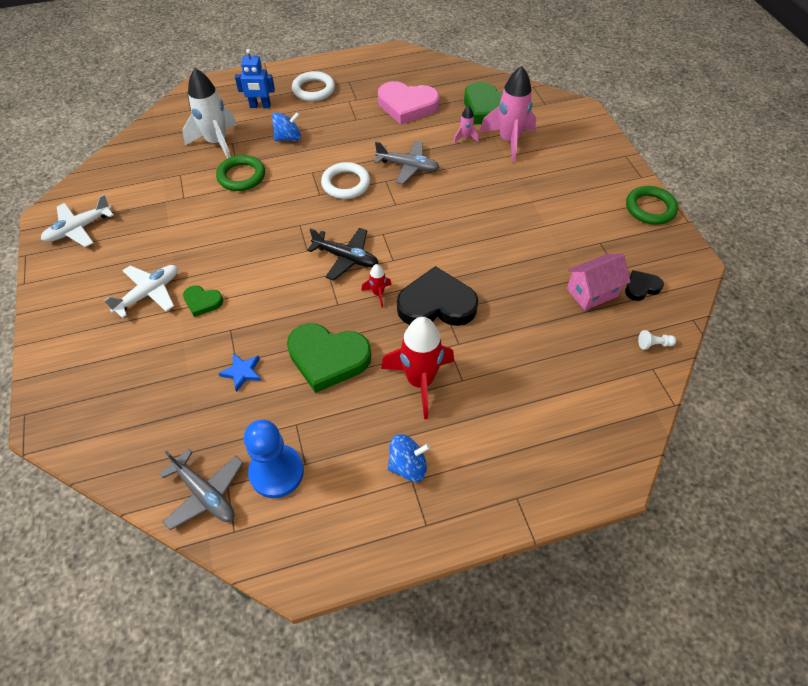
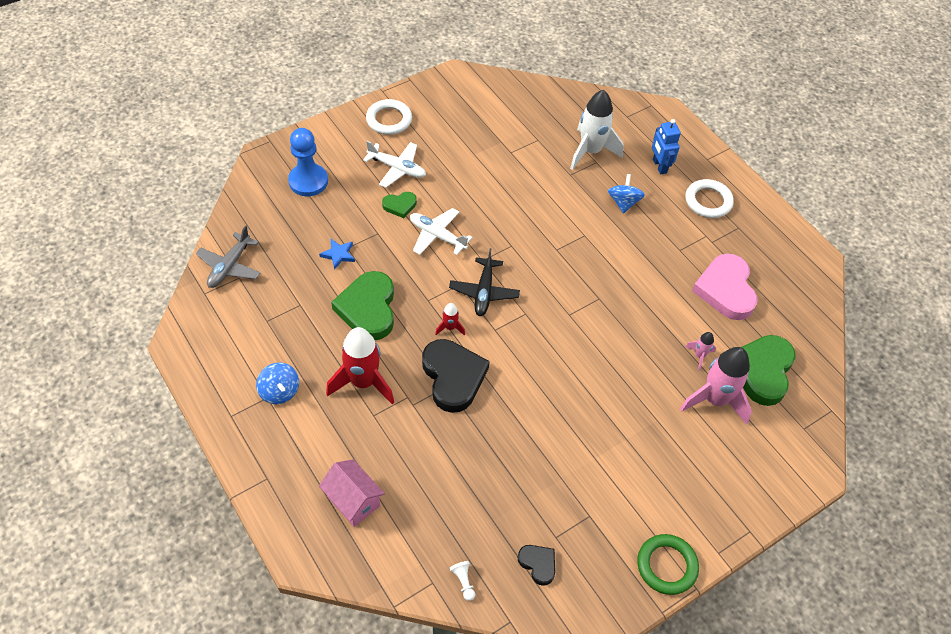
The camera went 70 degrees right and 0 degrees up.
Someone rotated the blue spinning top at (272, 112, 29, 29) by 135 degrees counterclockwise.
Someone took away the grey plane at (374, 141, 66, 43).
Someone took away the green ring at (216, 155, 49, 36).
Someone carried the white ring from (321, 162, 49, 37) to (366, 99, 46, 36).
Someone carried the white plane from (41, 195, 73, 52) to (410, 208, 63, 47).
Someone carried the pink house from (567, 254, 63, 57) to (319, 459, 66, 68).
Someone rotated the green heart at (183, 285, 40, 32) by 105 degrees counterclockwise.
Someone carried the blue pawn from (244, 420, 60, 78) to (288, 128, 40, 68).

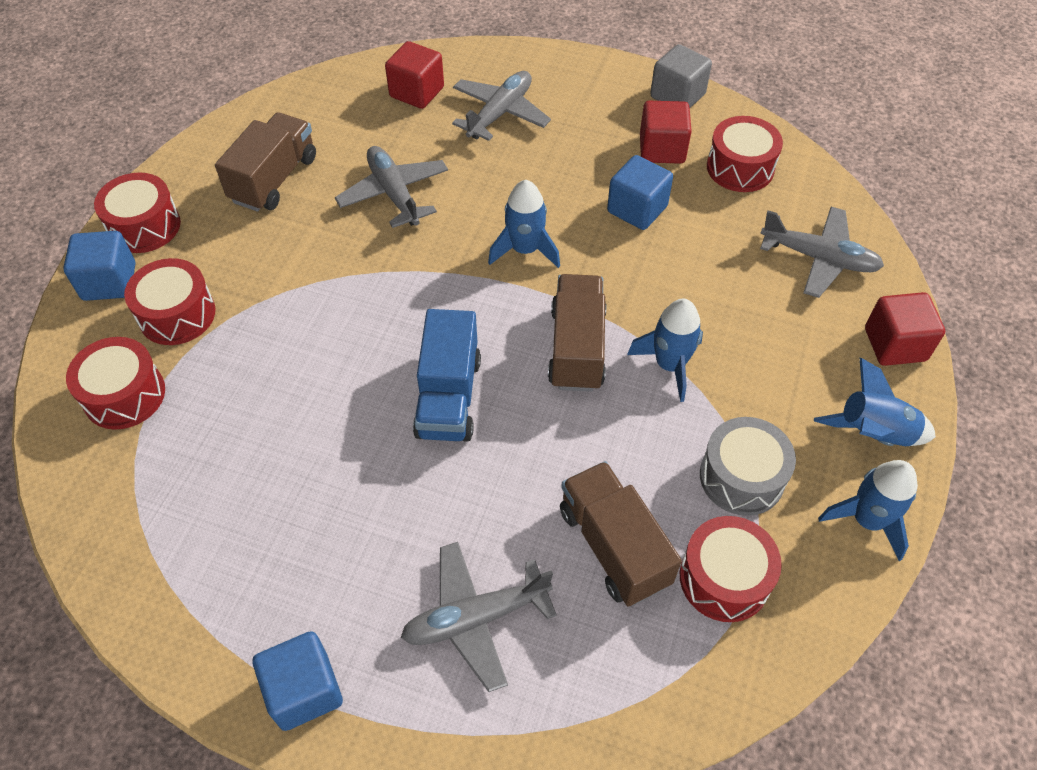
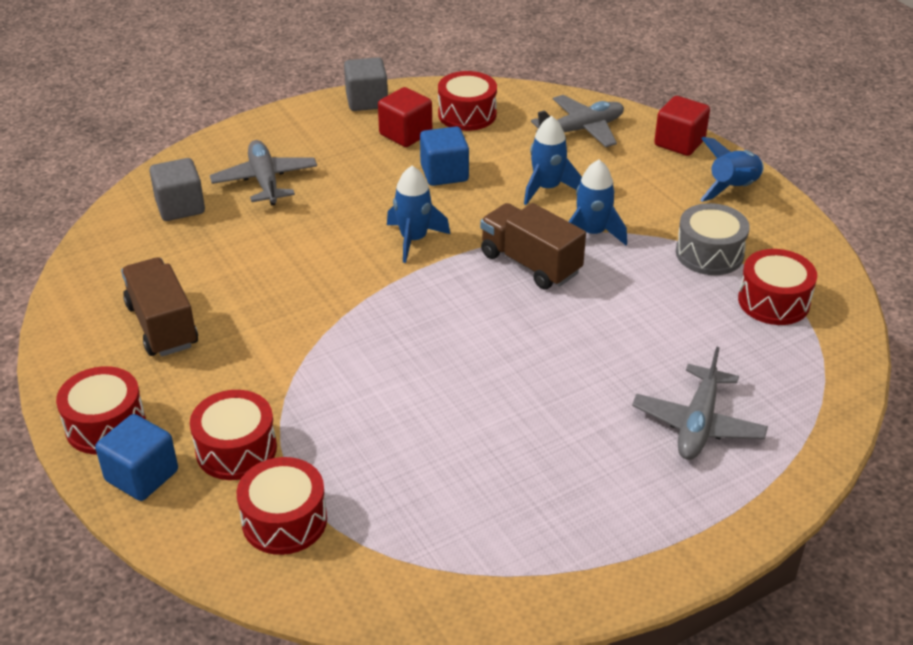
The camera went 50 degrees left and 15 degrees down.
Someone repainted the red cube at (385, 41, 59, 68), which became the grey cube at (149, 158, 56, 63).
Someone took away the grey plane at (335, 146, 113, 82).
Someone took away the blue truck at (413, 309, 68, 133).
Someone carried the blue rocket from (818, 460, 100, 101) to (524, 116, 58, 89).
Someone took away the brown truck at (560, 461, 122, 146).
Someone took away the blue cube at (253, 631, 90, 100).

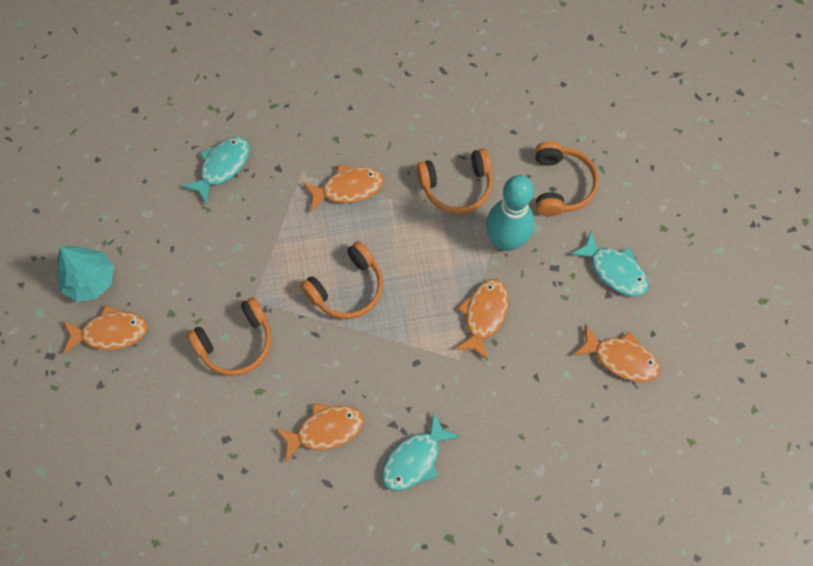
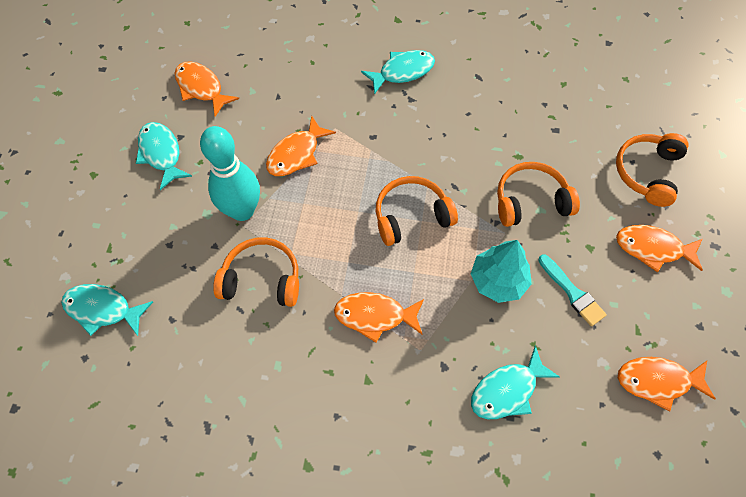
The camera went 160 degrees left and 5 degrees down.
Someone carried the orange headphones from (535, 141, 64, 75) to (616, 133, 73, 74).
Someone carried the turquoise tree from (56, 246, 58, 56) to (471, 240, 61, 63).
Someone carried the orange fish from (276, 403, 88, 59) to (618, 357, 98, 55).
Someone put down the turquoise brush at (538, 254, 69, 72).
Someone put down the turquoise fish at (61, 284, 92, 52).

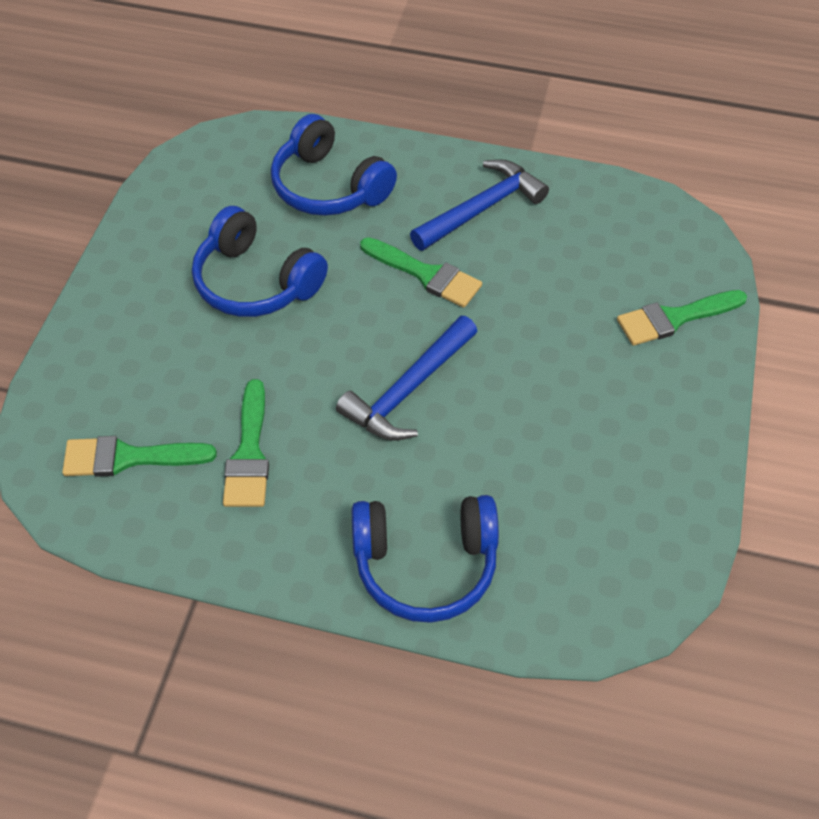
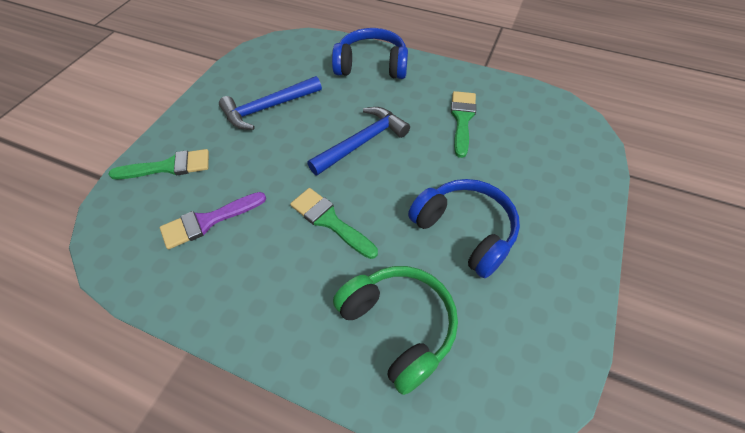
The camera went 170 degrees left and 0 degrees up.
Someone repainted the blue headphones at (271, 114, 126, 102), which became the green headphones at (333, 266, 125, 129).
Someone carried the blue hammer from (410, 159, 139, 92) to (219, 76, 103, 54).
Someone took away the green brush at (62, 436, 155, 41).
Someone put down the purple brush at (160, 192, 106, 57).

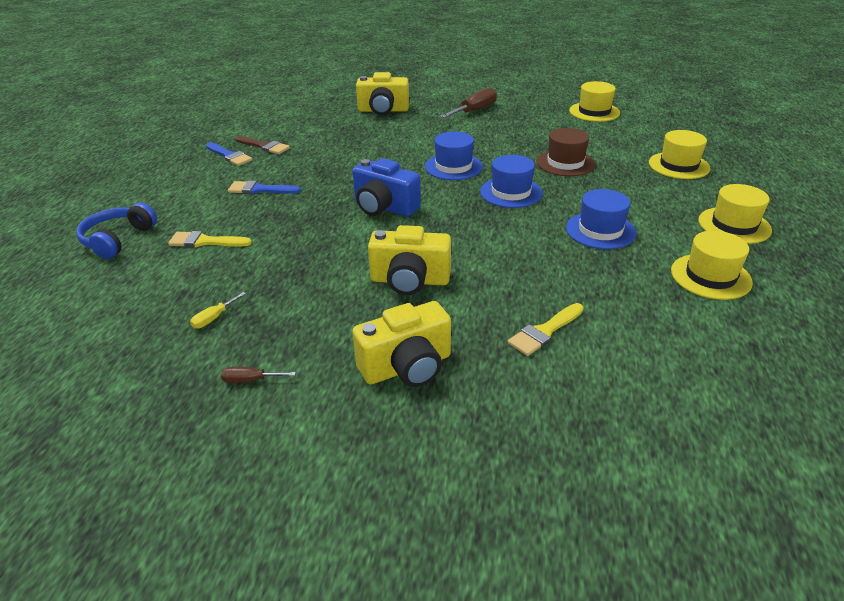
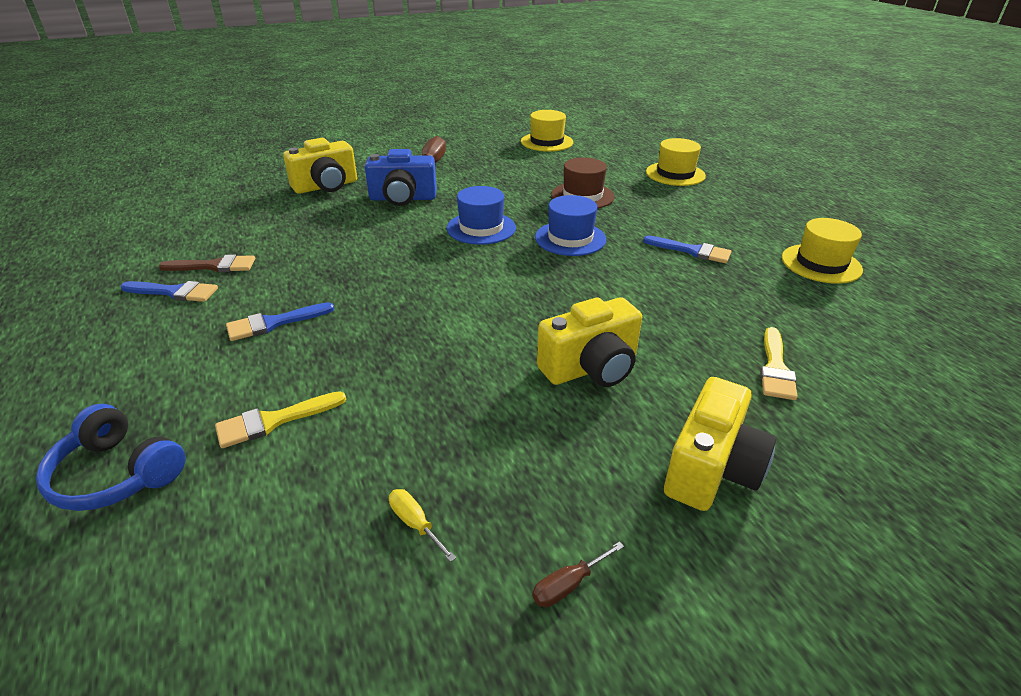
The camera went 35 degrees left and 0 degrees up.
Someone carried the blue camera from (352, 158, 69, 59) to (365, 149, 72, 57).
Someone took away the yellow hat at (698, 184, 74, 60).
Someone swapped the blue hat at (566, 189, 70, 60) for the blue brush at (643, 235, 88, 28).
Someone rotated the blue headphones at (76, 202, 81, 57) by 45 degrees counterclockwise.
Someone rotated the yellow screwdriver at (190, 292, 56, 37) by 135 degrees clockwise.

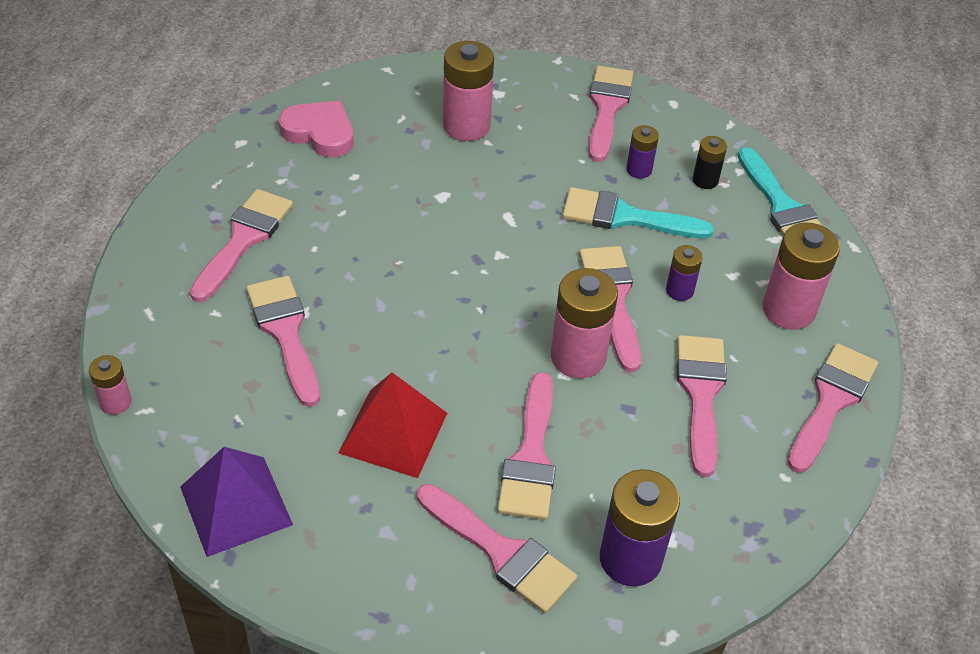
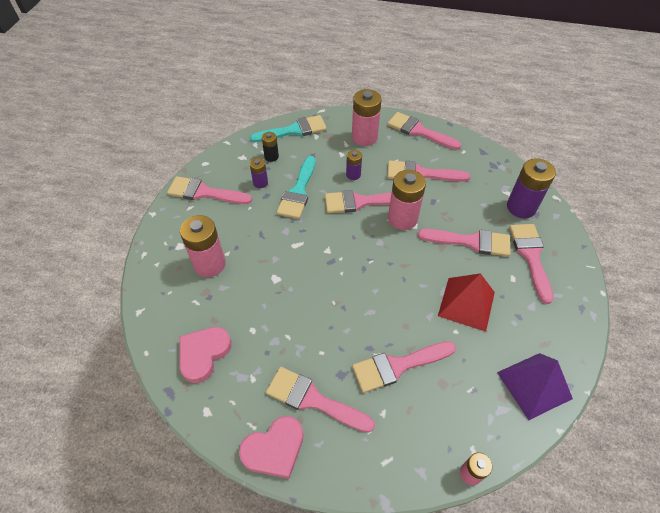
The camera went 85 degrees left and 5 degrees up.
Someone rotated the pink brush at (417, 484, 160, 129) by 45 degrees counterclockwise.
Someone put down the pink heart at (239, 416, 64, 63).

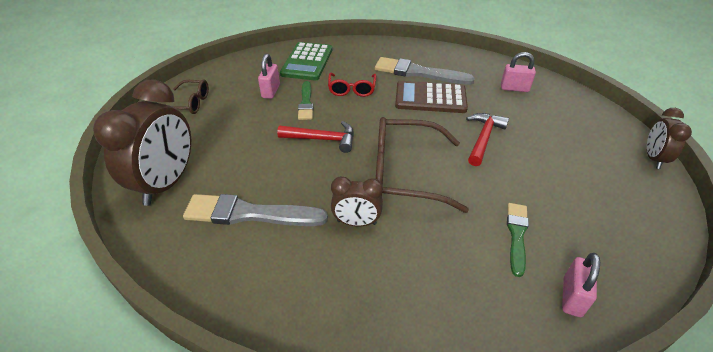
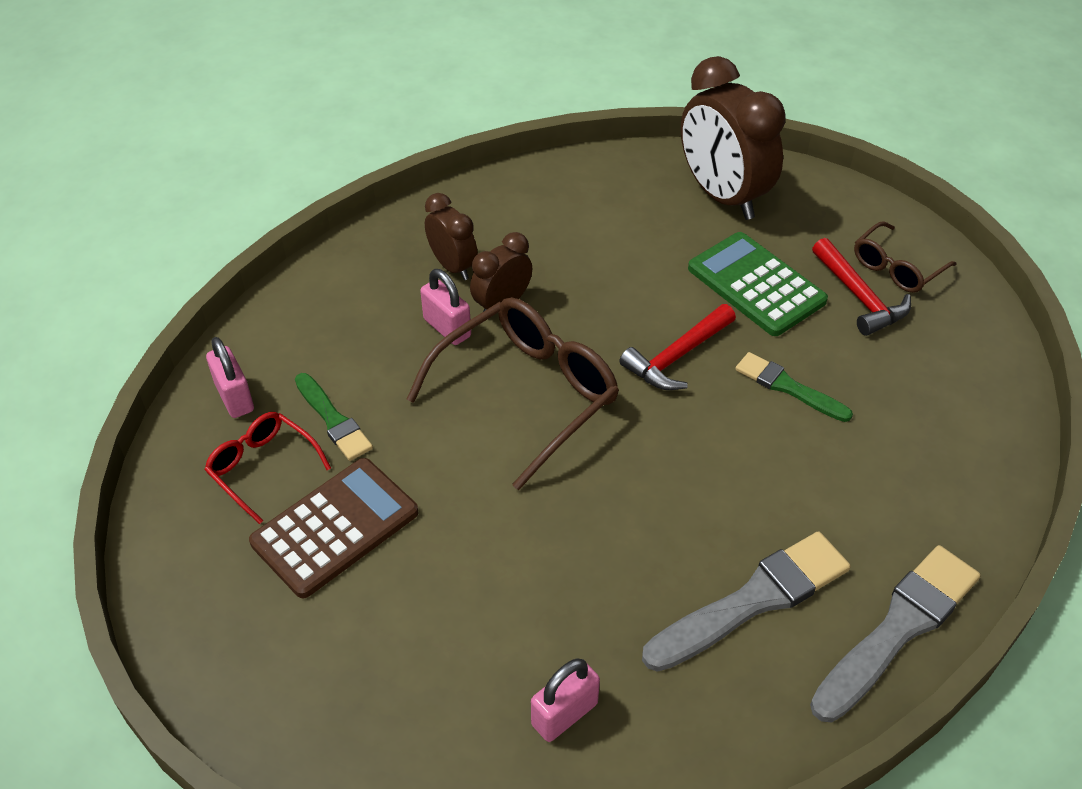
The camera went 130 degrees right and 5 degrees up.
Someone carried the green calculator from (280, 42, 52, 38) to (688, 232, 140, 104).
Someone carried the pink padlock from (258, 54, 22, 45) to (420, 269, 51, 76).
Someone carried the red glasses from (328, 73, 48, 24) to (205, 412, 126, 112).
Someone carried the brown calculator from (395, 81, 73, 32) to (249, 458, 169, 140).
Someone carried the brown clock from (647, 108, 45, 61) to (425, 193, 53, 87).
Someone carried the red hammer from (466, 113, 43, 53) to (812, 238, 99, 98).
Someone carried the grey brush from (183, 194, 145, 32) to (810, 545, 170, 177).

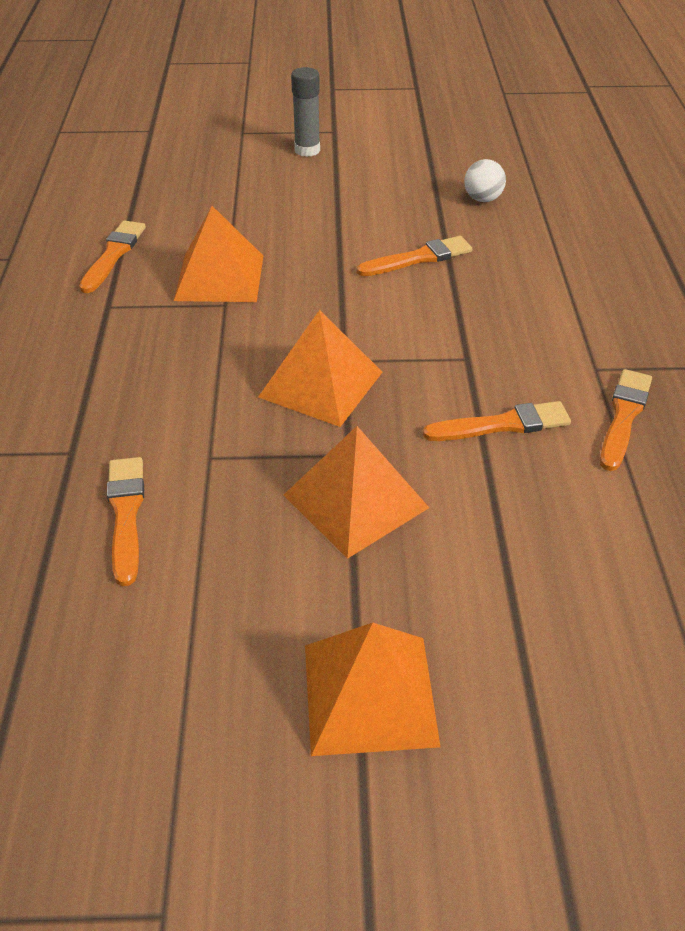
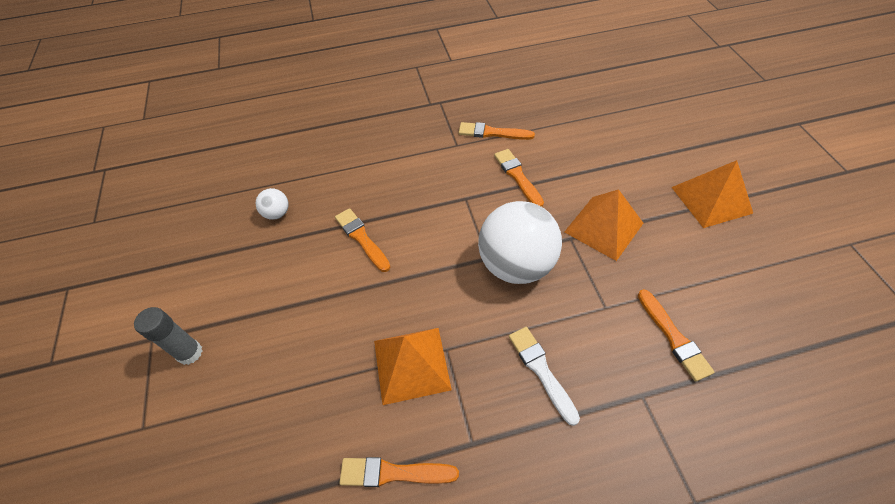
The camera went 100 degrees left and 10 degrees up.
Someone swapped the orange pyramid at (258, 310, 124, 117) for the white ball at (478, 201, 84, 83).
Someone rotated the orange brush at (107, 457, 37, 129) by 90 degrees counterclockwise.
Someone put down the white brush at (509, 327, 71, 99).

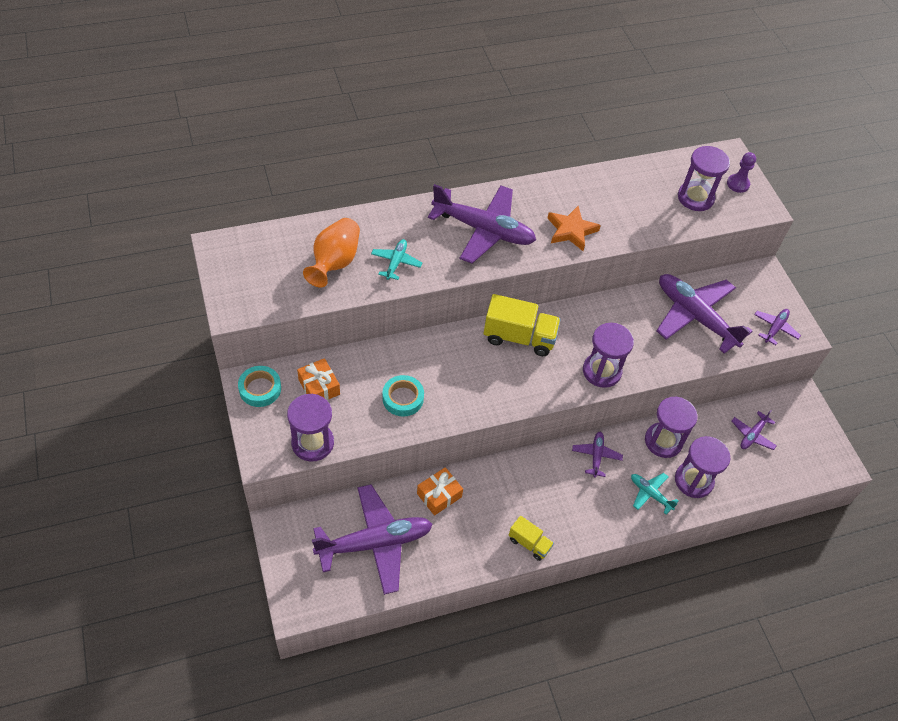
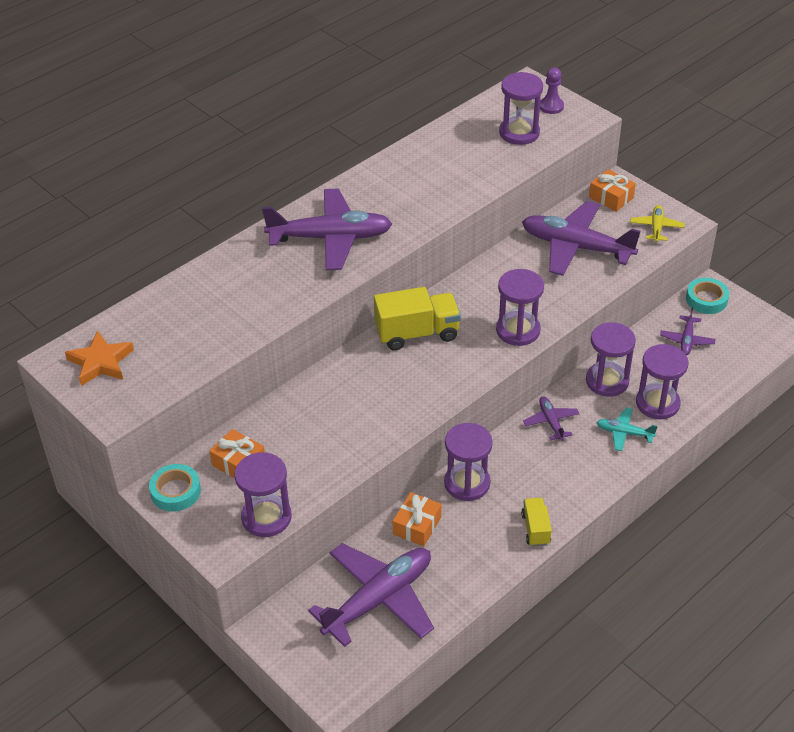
The camera went 20 degrees left and 10 degrees down.
Someone carried the orange star from (547, 206, 54, 45) to (65, 331, 69, 55).
Someone took away the orange vase at (303, 218, 57, 69).
Someone took away the turquoise plane at (371, 239, 51, 41).
Someone repainted the purple plane at (754, 309, 47, 36), which became the yellow plane at (630, 205, 54, 37).
Someone carried the turquoise tape from (382, 375, 42, 42) to (686, 278, 43, 36).
Someone rotated the yellow truck at (509, 516, 45, 45) by 105 degrees counterclockwise.
Someone put down the orange gift at (589, 169, 47, 43).
Someone put down the purple hourglass at (444, 423, 49, 78).

